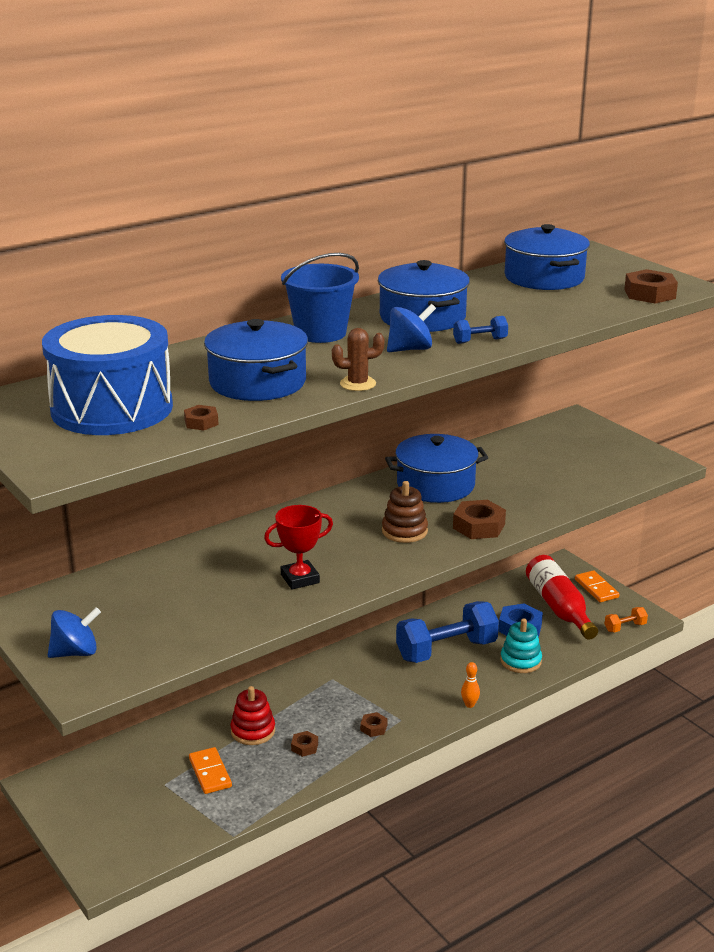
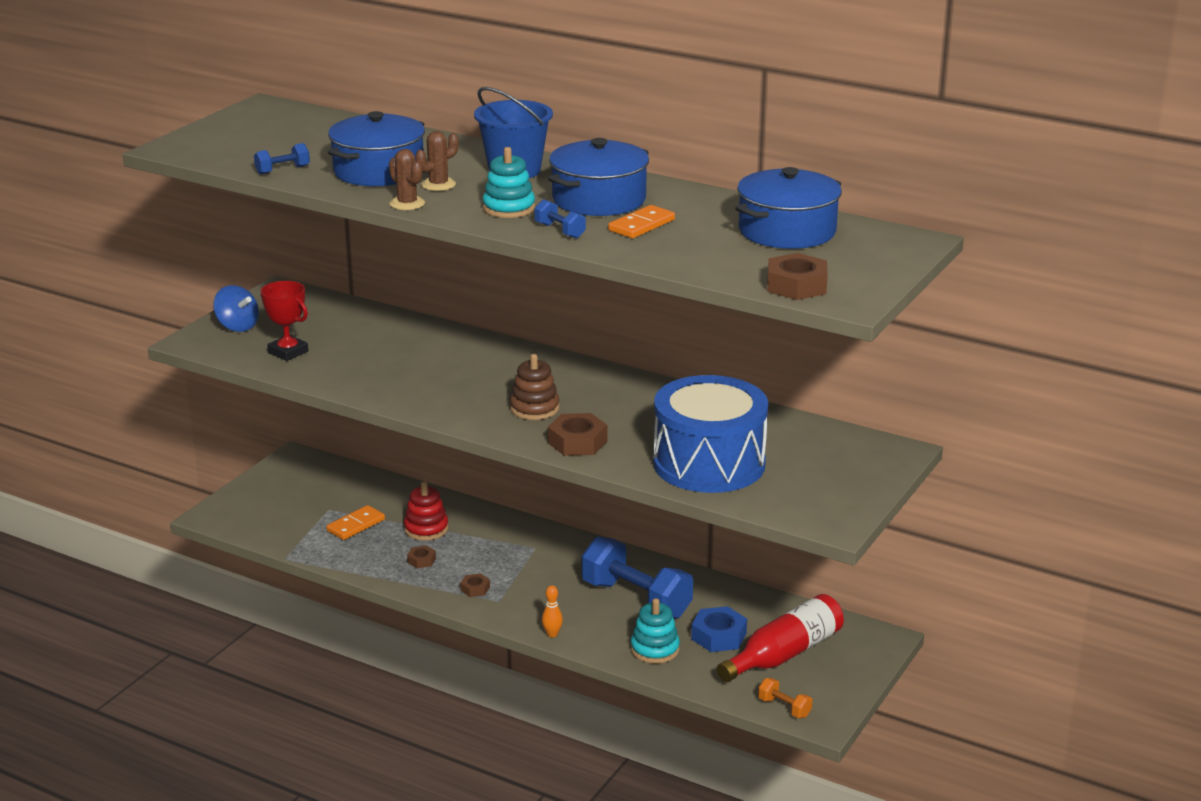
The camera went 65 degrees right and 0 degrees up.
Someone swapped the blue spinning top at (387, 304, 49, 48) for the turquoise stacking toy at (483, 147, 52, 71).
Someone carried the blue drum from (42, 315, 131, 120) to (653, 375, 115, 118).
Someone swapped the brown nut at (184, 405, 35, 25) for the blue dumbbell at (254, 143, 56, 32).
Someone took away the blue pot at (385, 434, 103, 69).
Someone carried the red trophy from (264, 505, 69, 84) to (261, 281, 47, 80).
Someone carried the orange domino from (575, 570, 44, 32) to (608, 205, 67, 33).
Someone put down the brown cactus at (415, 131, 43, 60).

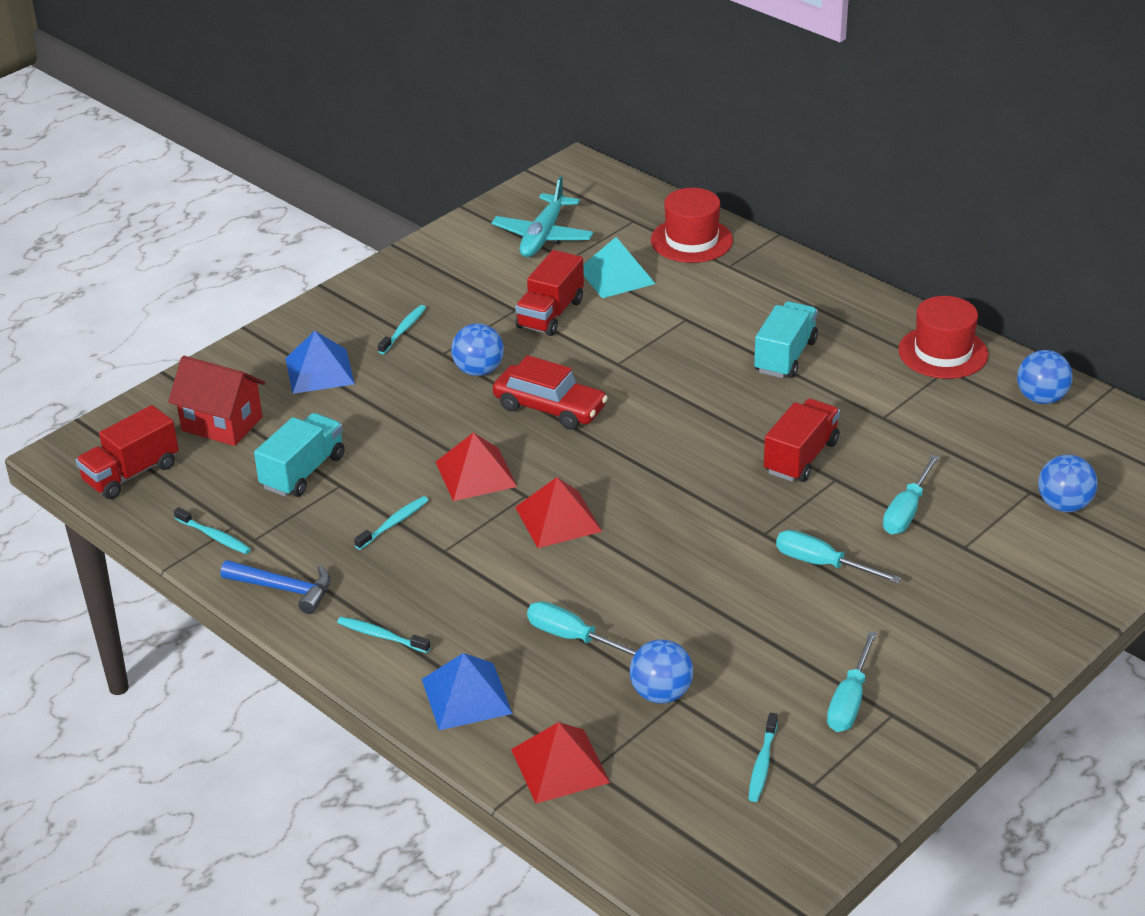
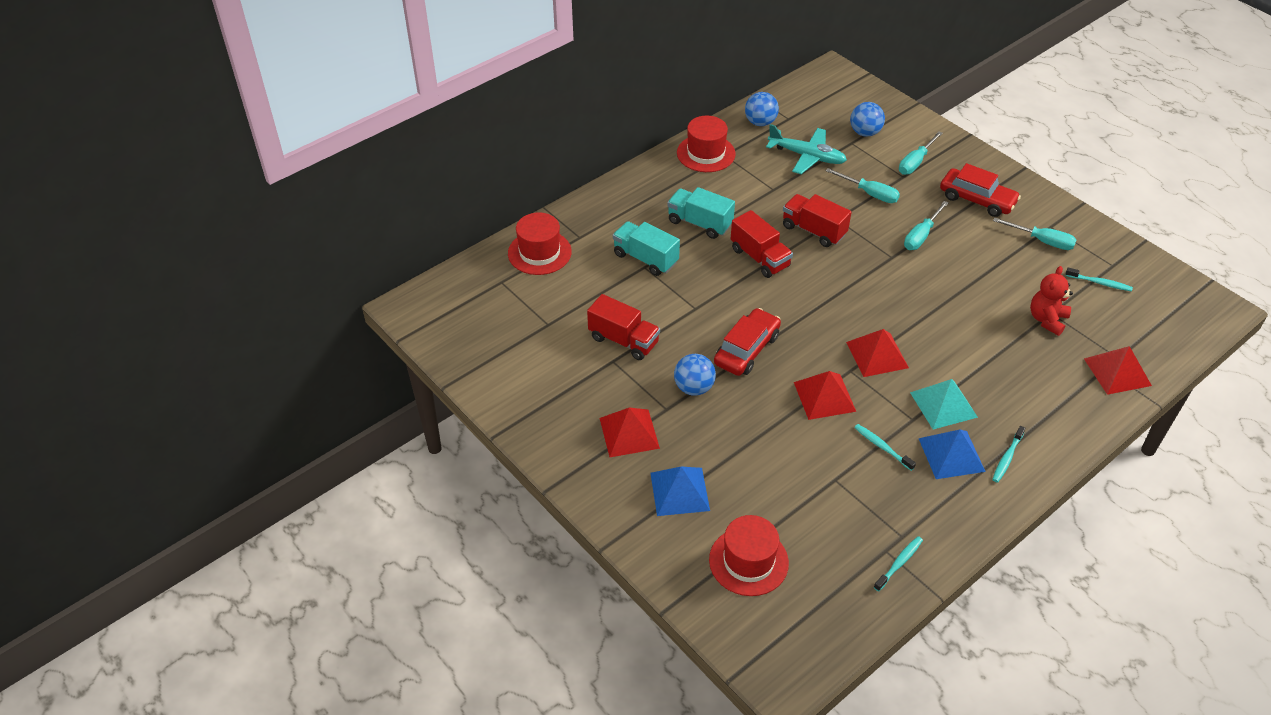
The camera went 85 degrees left and 10 degrees up.
Someone carried the turquoise plane from (492, 176, 101, 81) to (766, 124, 81, 50).
Someone carried the turquoise pyramid from (583, 237, 72, 61) to (910, 379, 68, 50).
Someone swapped the turquoise toothbrush at (378, 305, 48, 49) for the red pyramid at (600, 408, 60, 49).
Someone swapped the red house at (168, 356, 97, 90) for the red hat at (709, 515, 80, 81).
Someone carried the red truck from (76, 405, 103, 94) to (731, 210, 62, 68).
Someone carried the turquoise truck from (254, 413, 91, 84) to (613, 221, 67, 55).
Someone took away the blue hammer at (220, 560, 111, 54).
Someone carried the turquoise screwdriver from (527, 601, 109, 55) to (899, 131, 44, 44).
Someone swapped the blue ball at (630, 639, 63, 65) for the red teddy bear at (1030, 266, 43, 70).
Someone carried the blue pyramid from (422, 653, 91, 77) to (918, 430, 68, 49).
Someone put down the red car at (940, 163, 81, 54).

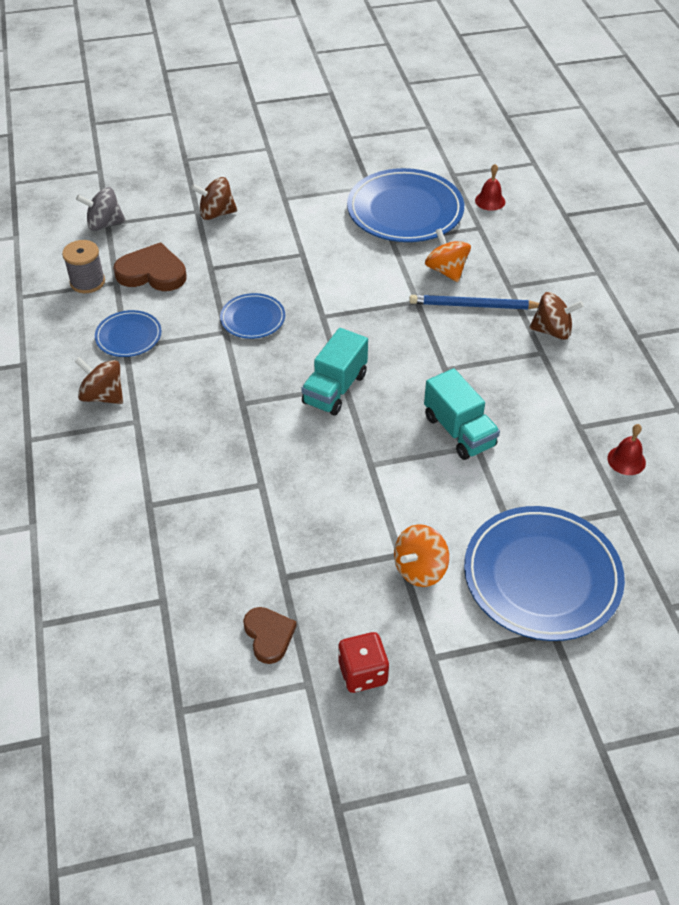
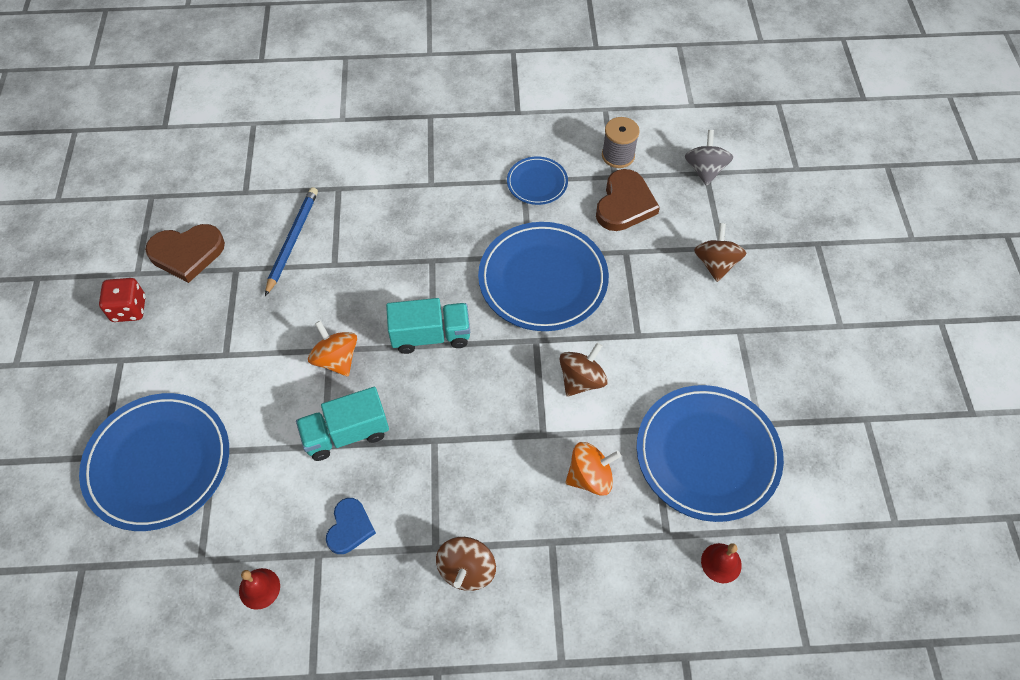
The camera went 100 degrees right and 10 degrees up.
Someone scaled the blue plate at (220, 293, 65, 46) by 1.98.
Someone carried the blue pencil from (409, 295, 130, 14) to (265, 187, 53, 109).
Someone rotated the turquoise truck at (302, 328, 66, 88) by 135 degrees clockwise.
Someone carried the brown spinning top from (75, 357, 48, 47) to (559, 342, 49, 55).
Someone carried the orange spinning top from (394, 524, 55, 63) to (308, 321, 49, 55).
Someone scaled the brown heart at (243, 607, 54, 57) by 1.57.
Someone put down the blue heart at (326, 498, 50, 56).

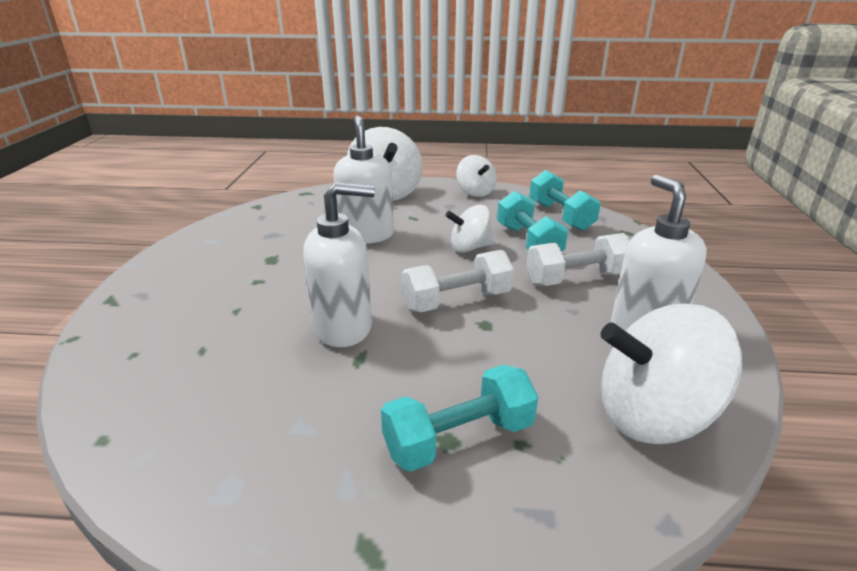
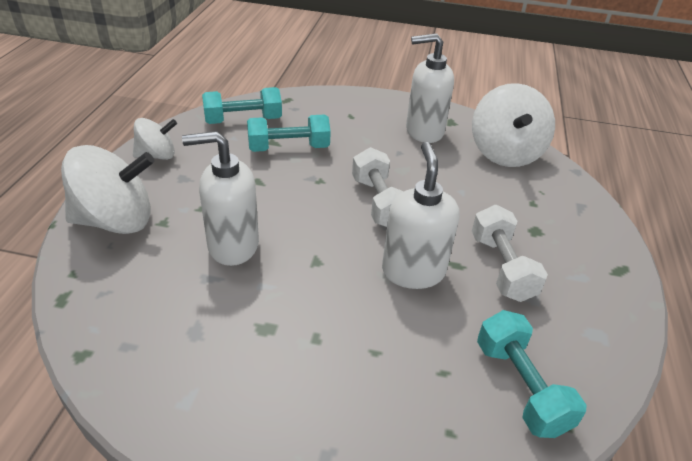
The camera went 85 degrees left and 10 degrees up.
Someone took away the white spinning top at (445, 205, 49, 48).
Someone carried the white dumbbell from (526, 233, 104, 53) to (472, 205, 76, 97).
Someone carried the turquoise dumbbell from (381, 365, 157, 107) to (477, 310, 110, 128).

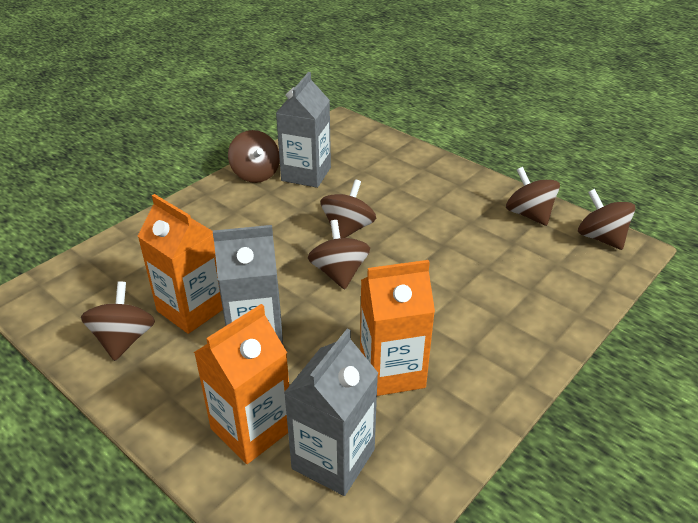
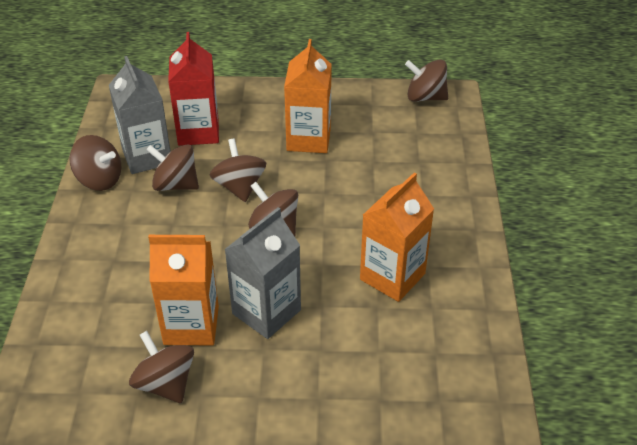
The camera went 40 degrees left and 5 degrees up.
Someone carried the brown spinning top from (506, 167, 54, 59) to (146, 144, 53, 47).
Someone carried the orange carton from (194, 304, 95, 160) to (284, 39, 48, 114).
Someone took away the grey carton at (284, 329, 94, 167).
Someone put down the red carton at (168, 32, 51, 114).

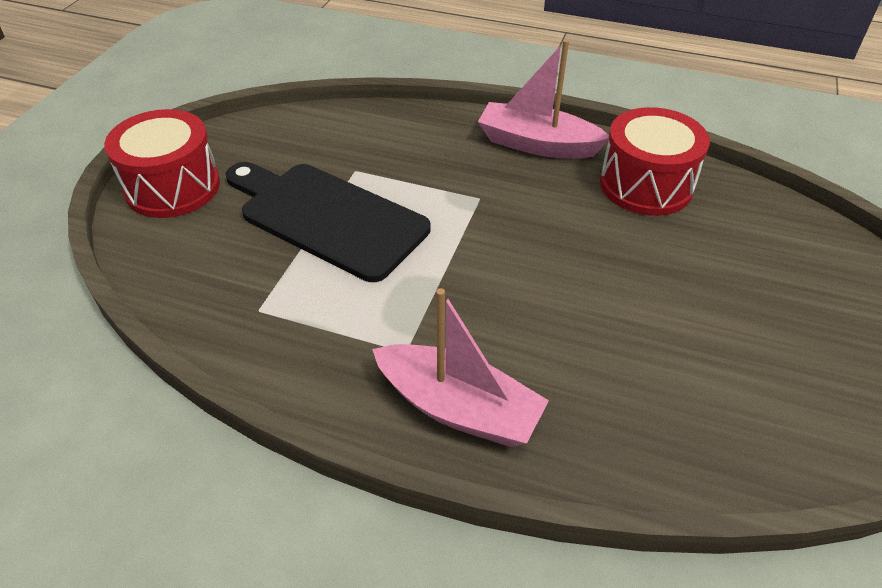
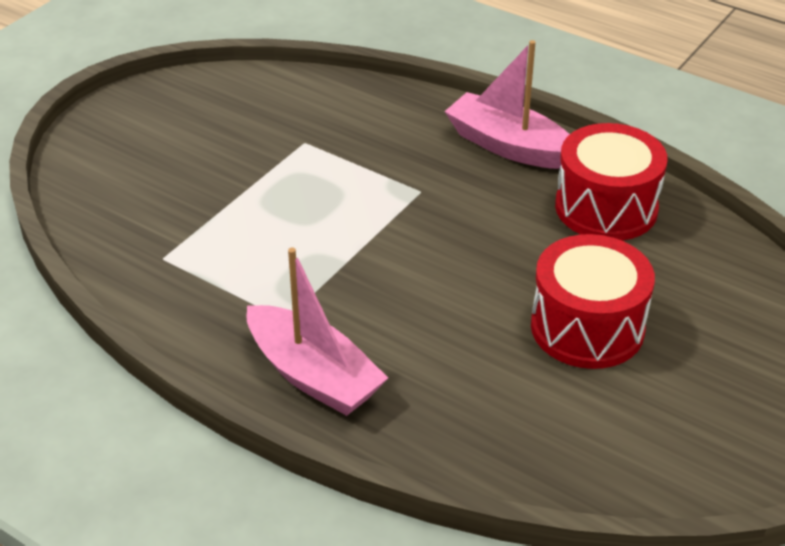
The camera went 15 degrees right and 5 degrees down.
Someone carried the red drum from (104, 109, 116, 109) to (531, 234, 124, 135).
Someone took away the black cutting board at (226, 162, 204, 120).

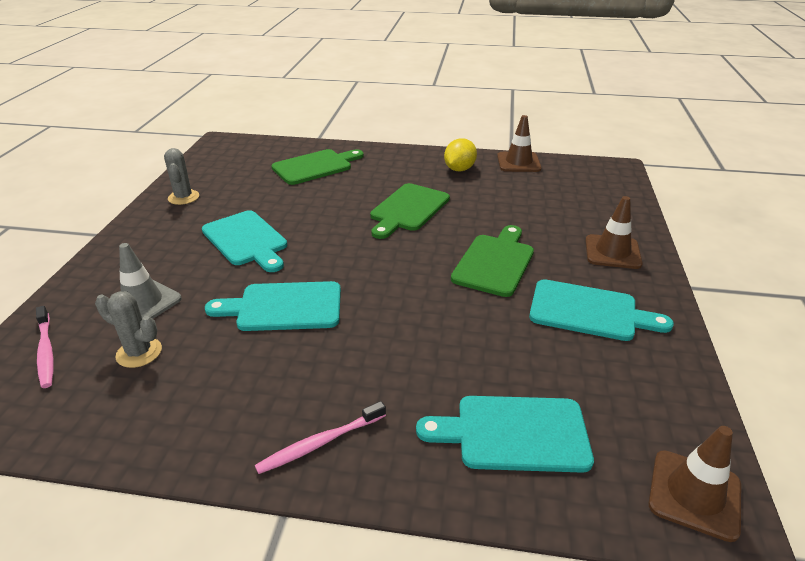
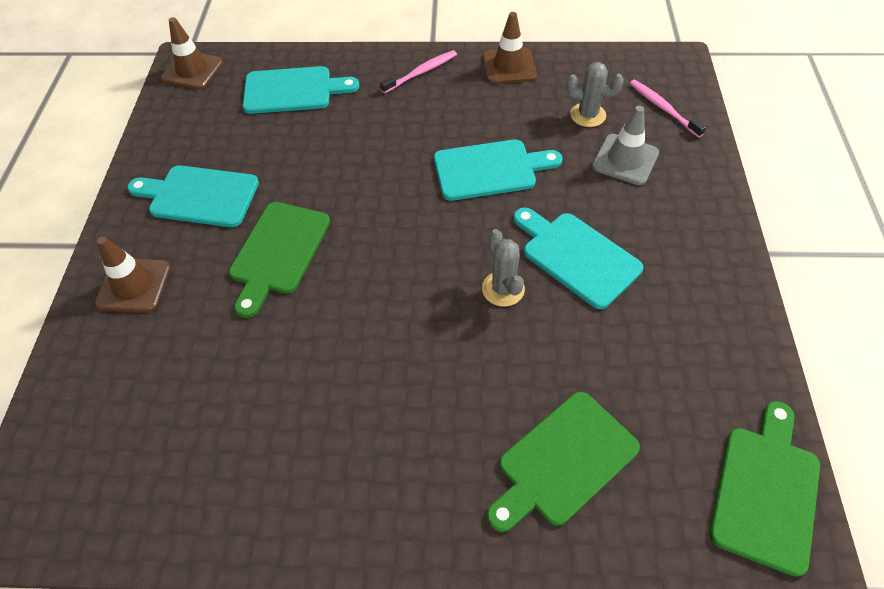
The camera went 175 degrees right and 20 degrees up.
Someone carried the brown traffic cone from (497, 115, 45, 57) to (483, 12, 54, 72).
Someone took away the yellow lemon at (444, 138, 33, 34).
Someone carried the grey cactus from (164, 148, 35, 57) to (482, 229, 43, 78).
Someone carried the green cutting board from (370, 183, 80, 56) to (709, 401, 111, 176).

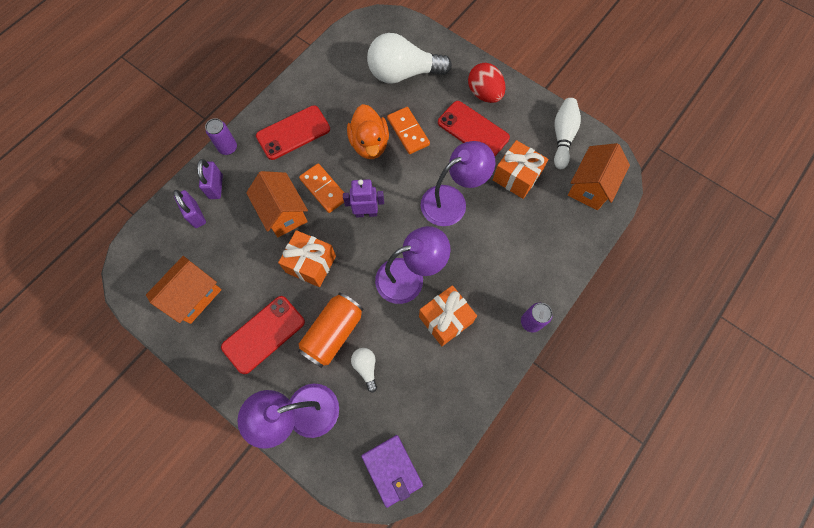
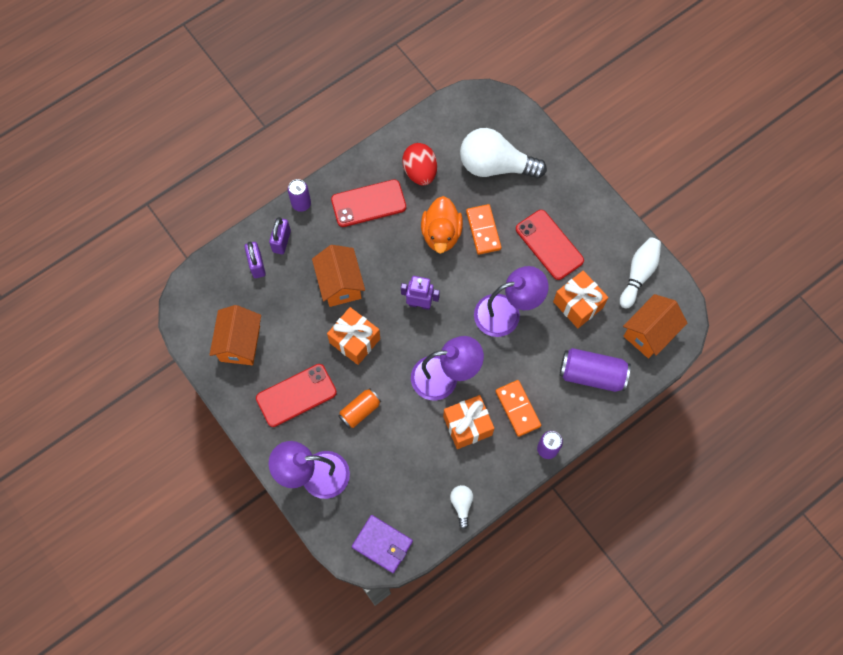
The camera went 15 degrees right and 0 degrees up.
Someone carried the red egg from (468, 63, 38, 40) to (402, 143, 35, 43).
Someone carried the orange domino from (299, 163, 45, 50) to (496, 380, 45, 57).
Someone rotated the orange house at (146, 256, 76, 68) by 45 degrees counterclockwise.
Someone scaled the orange can at (298, 292, 66, 76) by 0.63.
Someone carried the white light bulb from (351, 348, 26, 45) to (450, 485, 23, 44).
Someone rotated the purple wallet at (361, 435, 62, 73) by 45 degrees counterclockwise.
Someone put down the purple can at (560, 348, 71, 44).

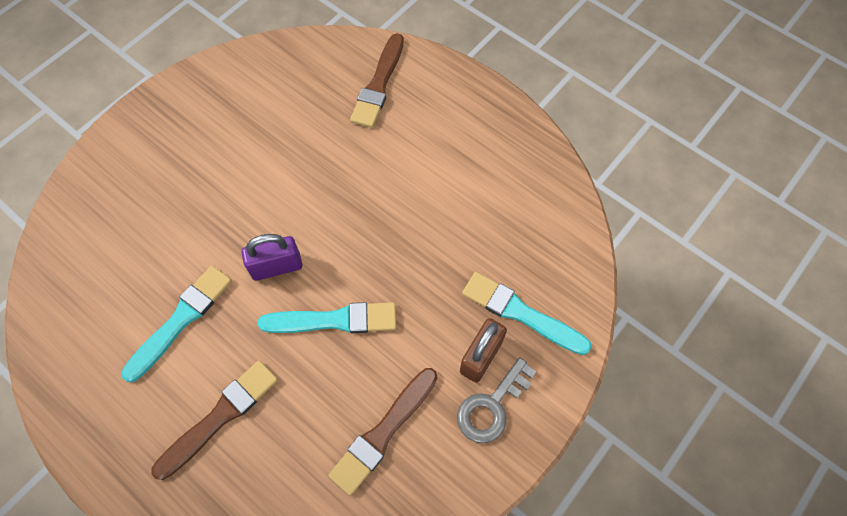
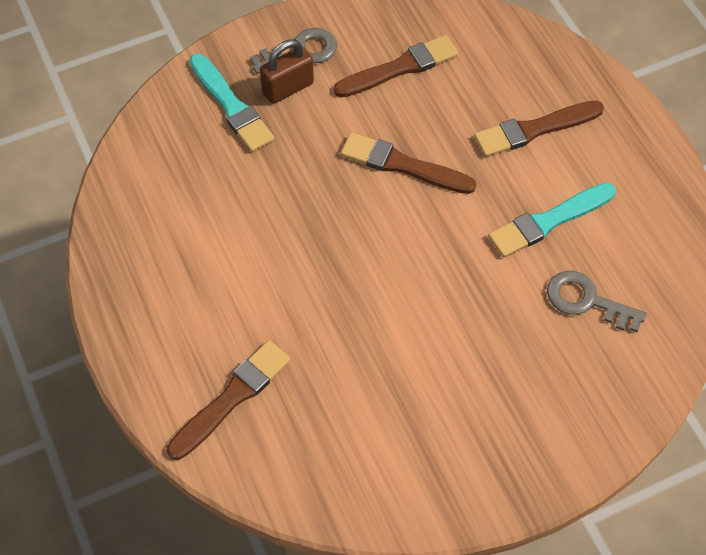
The camera went 155 degrees left and 5 degrees down.
Someone took away the purple padlock at (241, 234, 61, 47).
Someone repainted the turquoise brush at (258, 302, 138, 31), which became the brown brush at (341, 133, 136, 61).
Someone put down the grey key at (547, 271, 100, 61).

